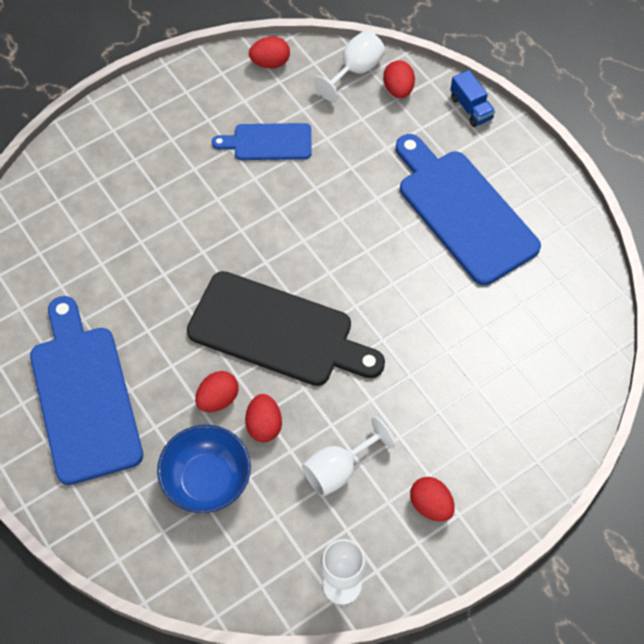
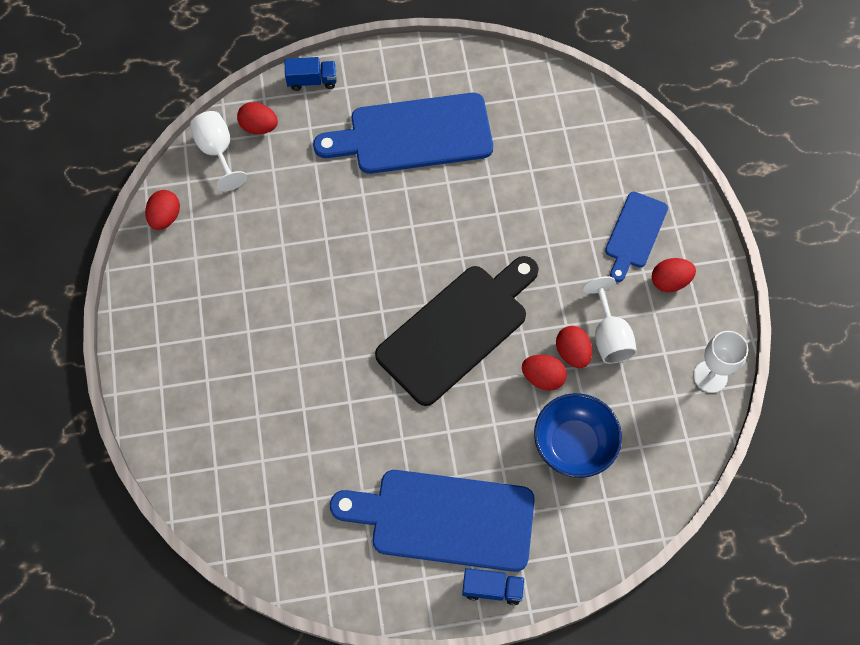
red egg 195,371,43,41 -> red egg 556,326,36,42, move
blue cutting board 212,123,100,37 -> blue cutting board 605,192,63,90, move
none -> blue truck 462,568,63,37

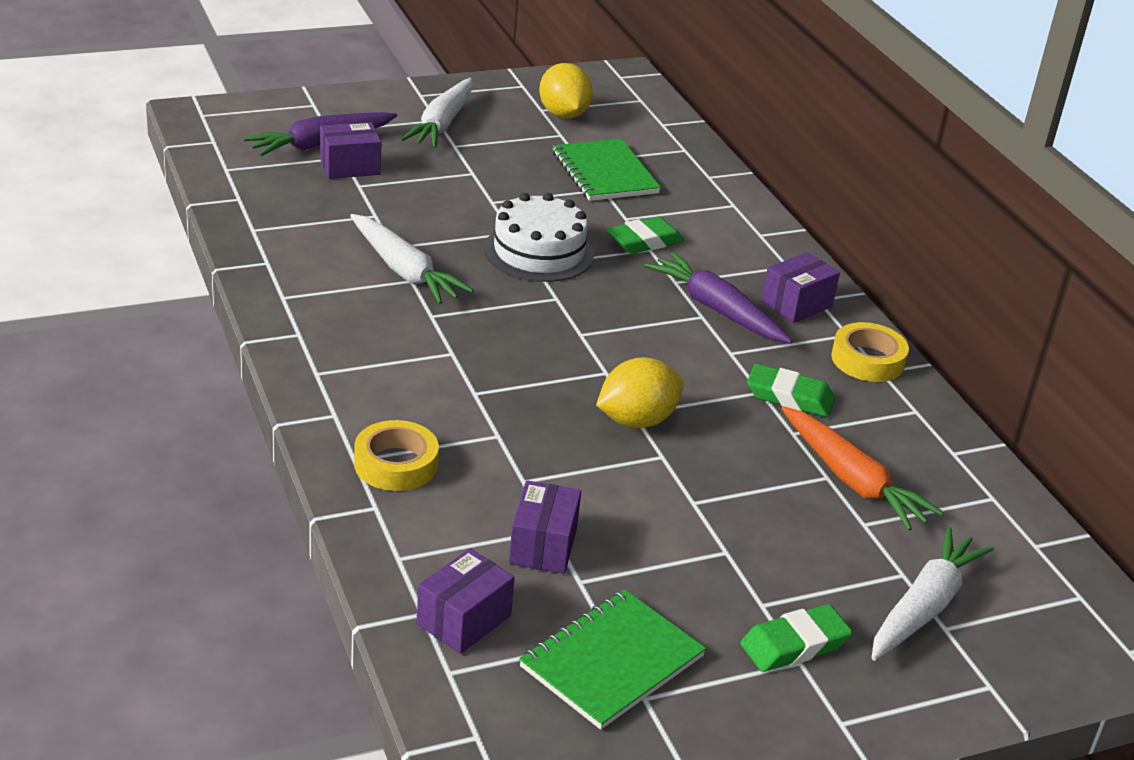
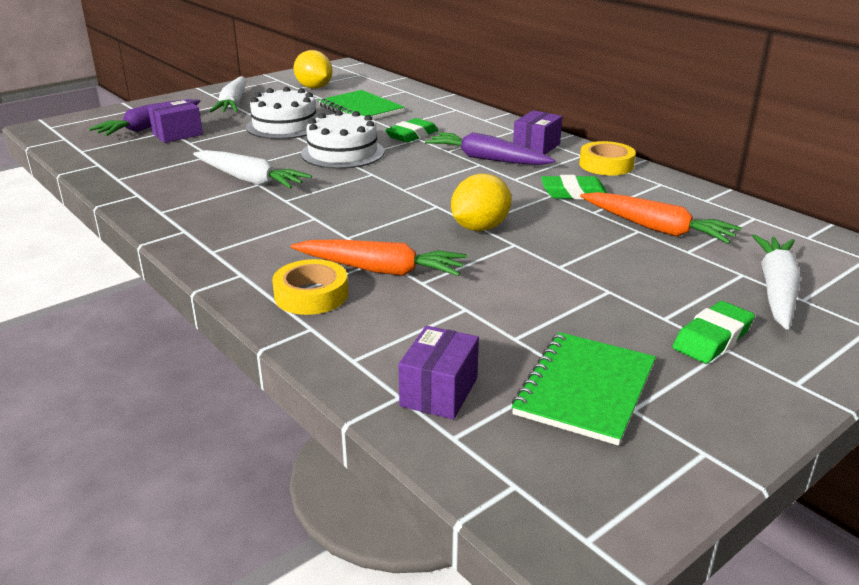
purple box 509,480,72,94 -> none
none -> white cake 246,87,72,52
none -> orange carrot 290,239,177,37

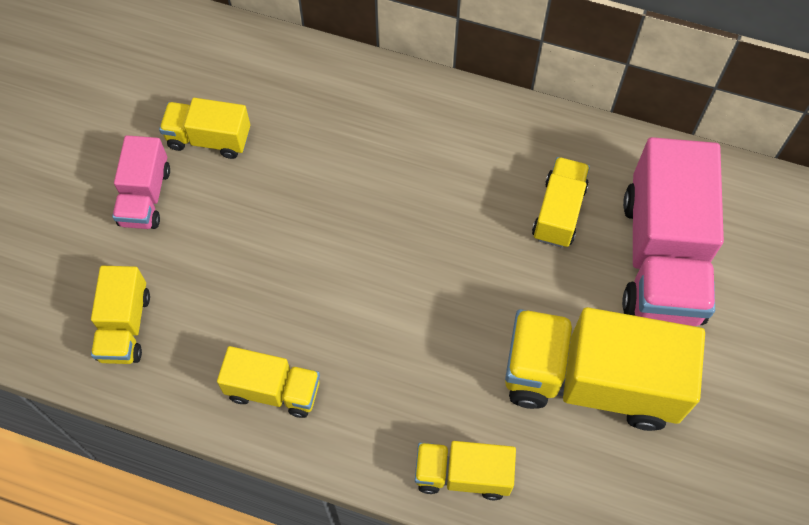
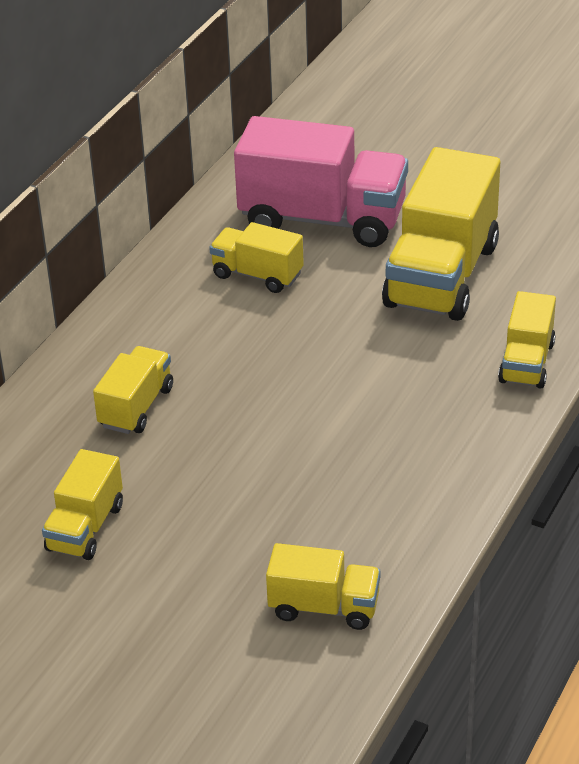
pink truck 112,135,58,94 -> none
yellow truck 217,346,103,72 -> yellow truck 93,346,80,88, move

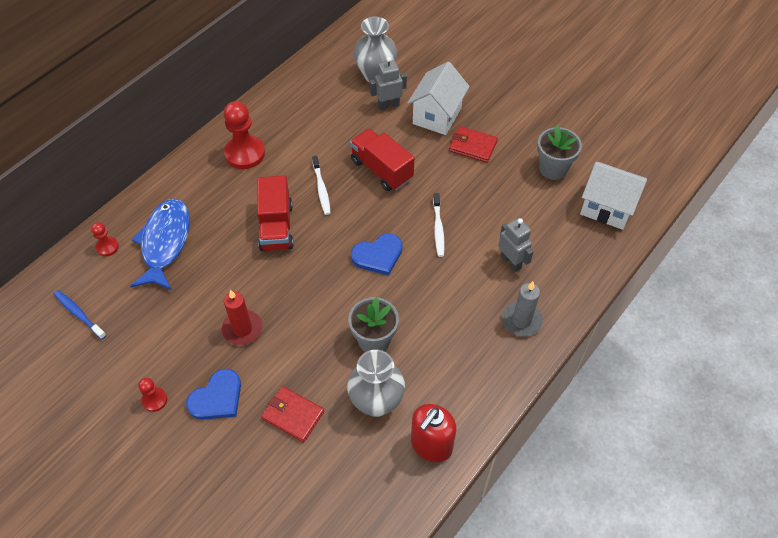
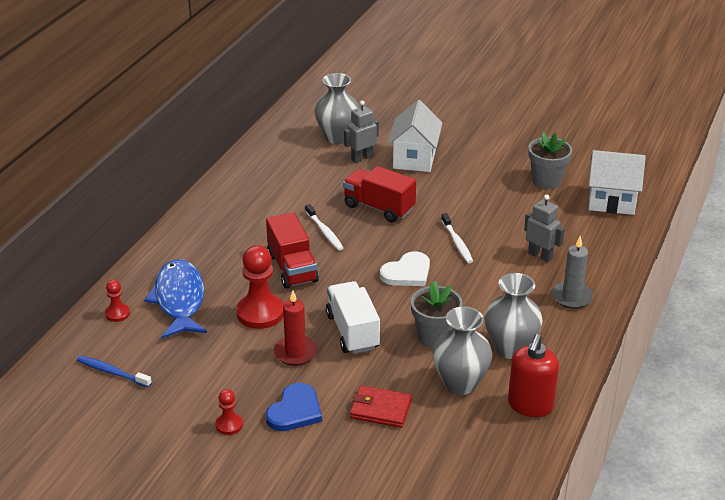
red pawn 224,101,41,68 -> red pawn 236,245,48,84, move
blue heart 351,233,52,43 -> white heart 380,251,50,35
red wallet 449,126,49,37 -> none
none -> white truck 326,281,54,73
none -> grey vase 485,273,58,86

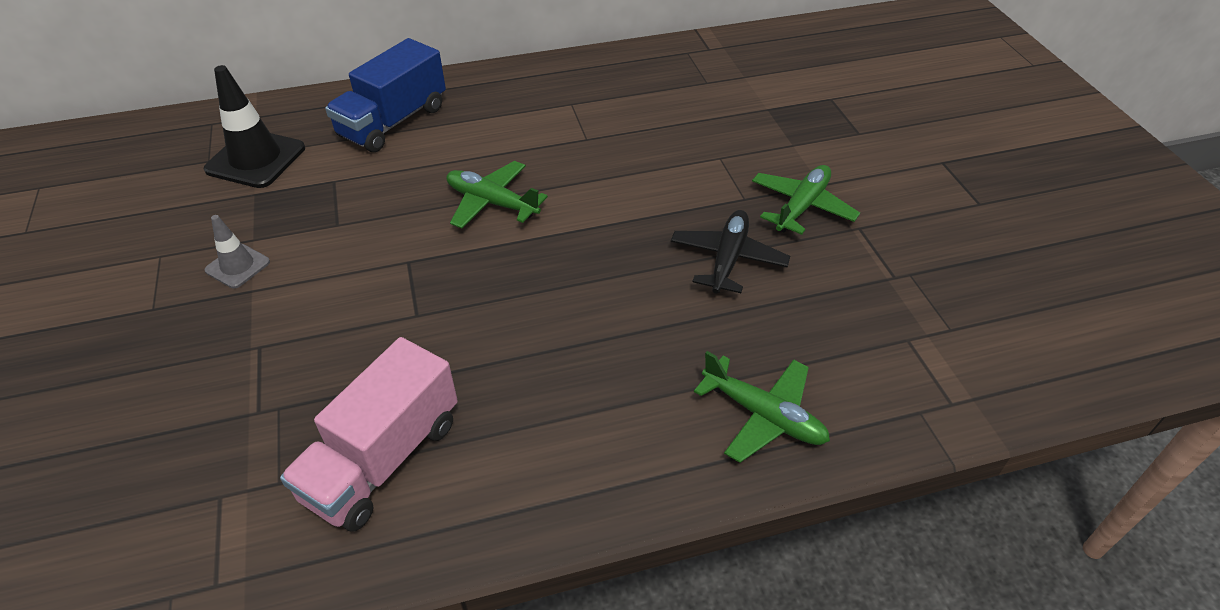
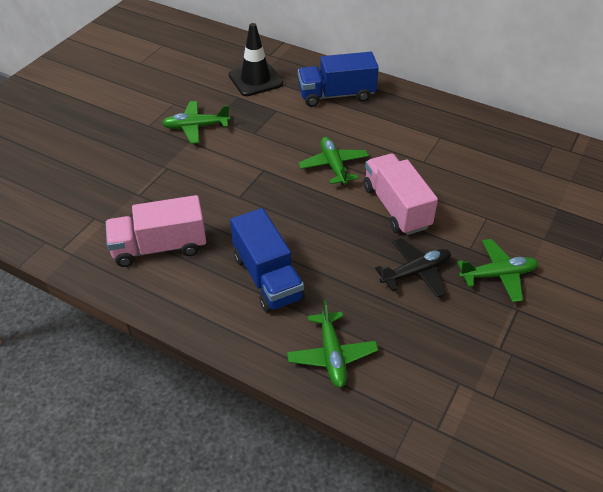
grey traffic cone 204,215,66,73 -> green plane 162,101,68,43
none -> blue truck 230,208,75,105
none -> pink truck 363,154,75,81

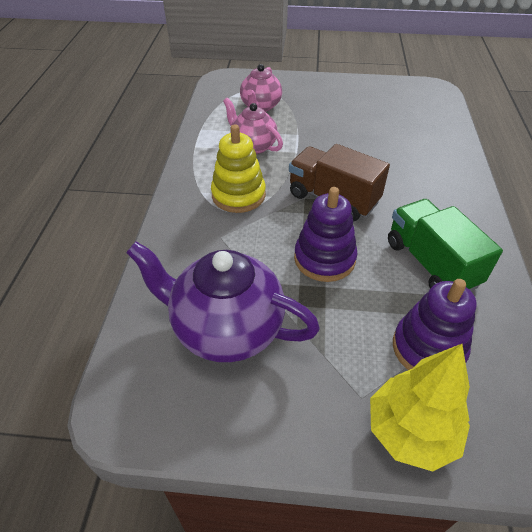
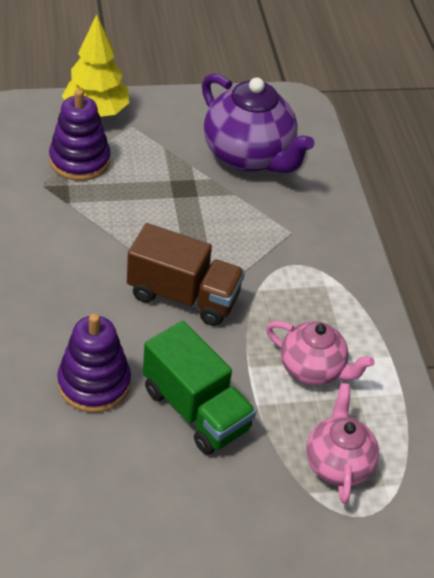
purple teapot 126,242,194,120 -> purple teapot 202,73,112,100, 45 degrees clockwise
yellow stacking toy 211,124,55,89 -> none
purple stacking toy 294,187,63,95 -> purple stacking toy 57,313,74,100, move
green truck 388,199,115,92 -> green truck 143,321,113,134, move

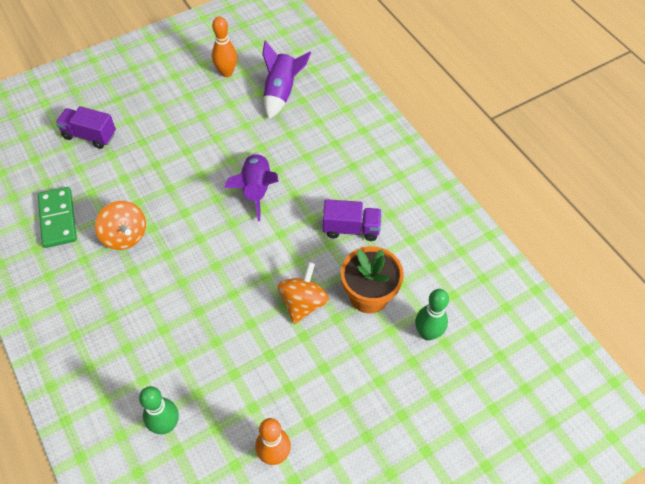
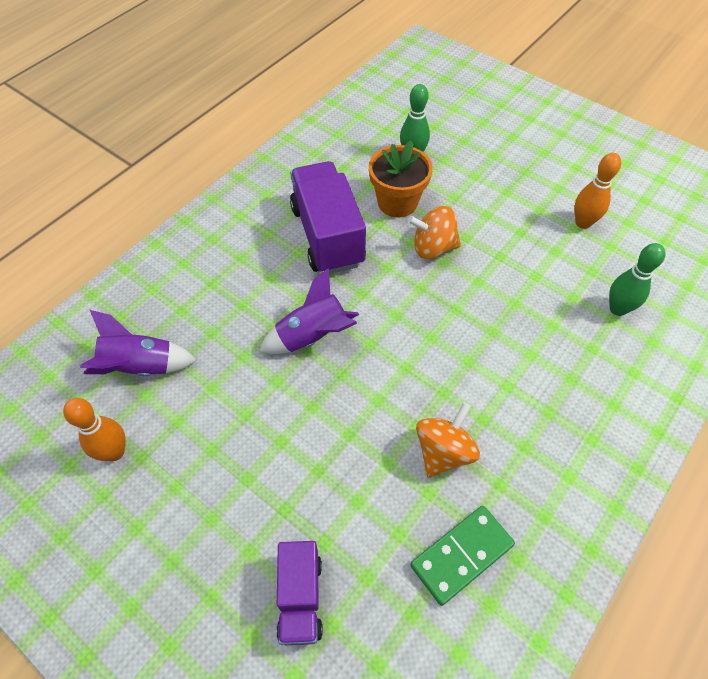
purple truck 323,199,59,42 -> purple truck 290,161,76,113, x1.76

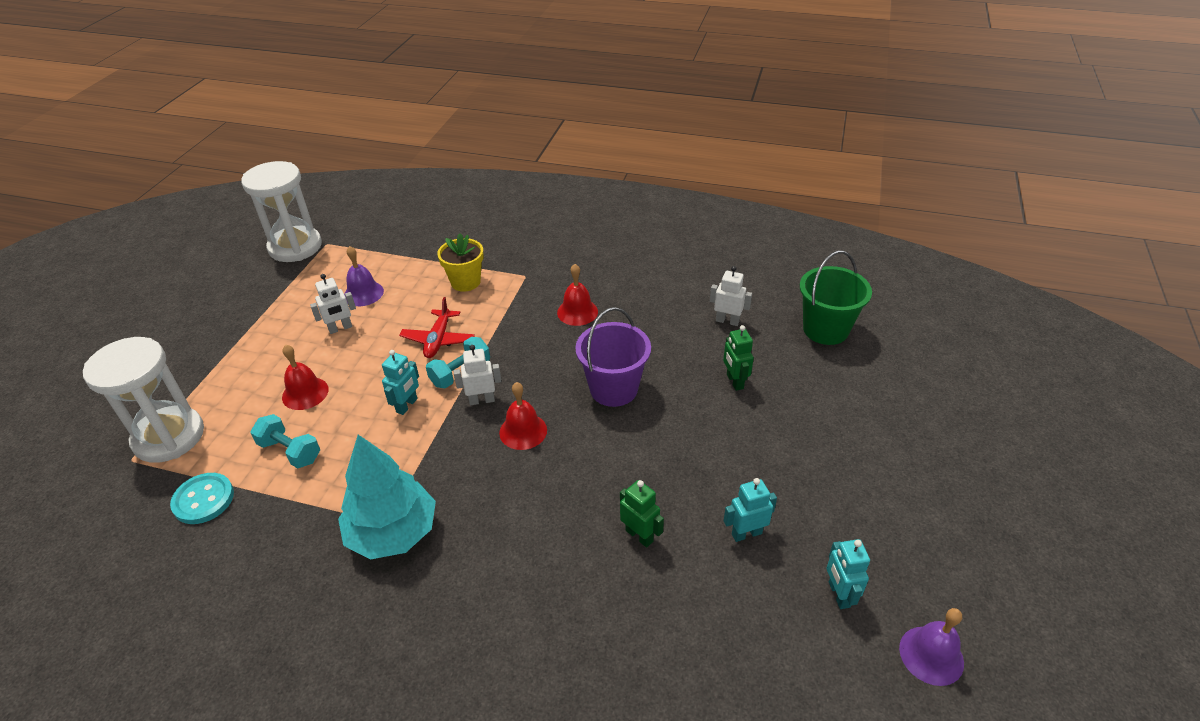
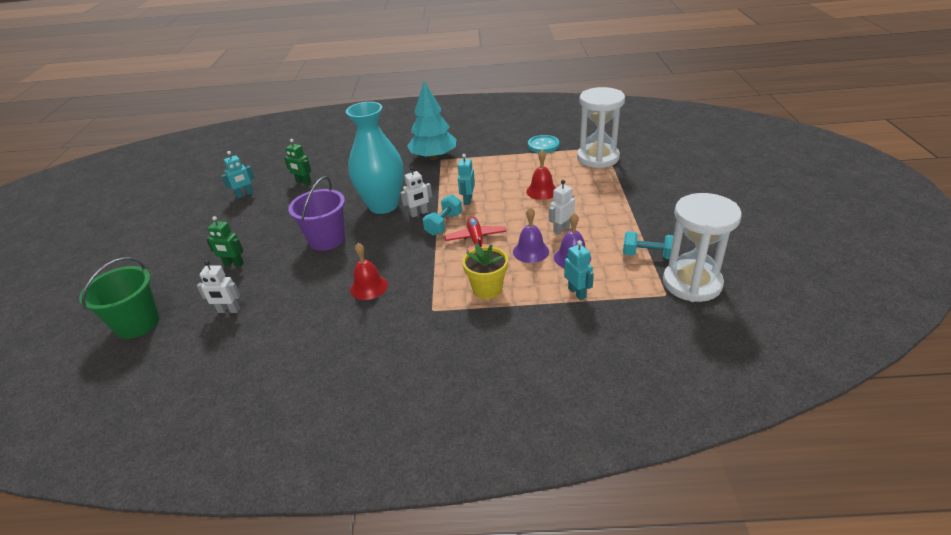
turquoise dumbbell 250,414,70,55 -> turquoise dumbbell 623,231,51,28, move
red bell 499,382,48,68 -> turquoise vase 346,102,58,112
green robot 723,325,31,66 -> green robot 206,216,38,51, 135 degrees clockwise
turquoise robot 827,539,43,70 -> turquoise robot 564,240,30,60, move
purple bell 899,608,65,78 -> purple bell 513,207,36,56, move

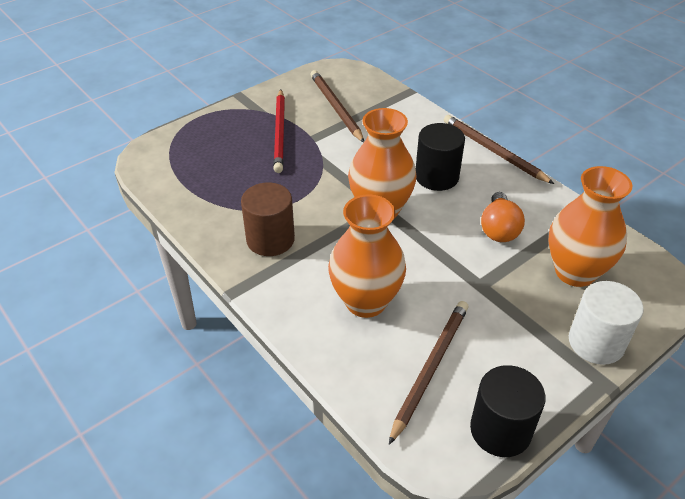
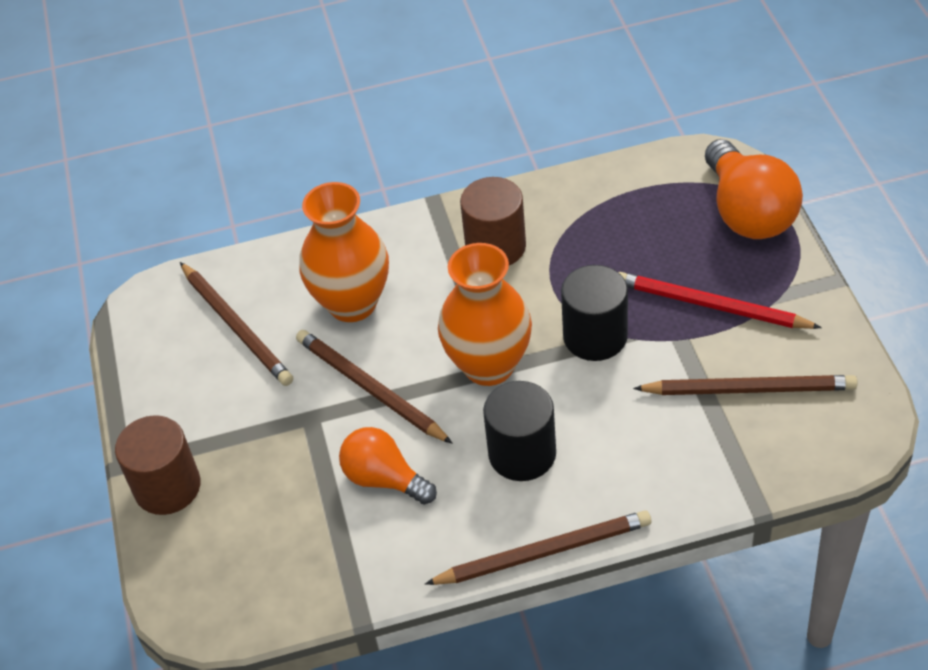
black cylinder 470,365,76,92 -> black cylinder 561,265,67,96, move
orange vase 549,166,83,121 -> none
white cylinder 569,281,75,84 -> brown cylinder 115,415,85,100
none -> brown pencil 296,330,156,113
none -> orange light bulb 705,139,98,100

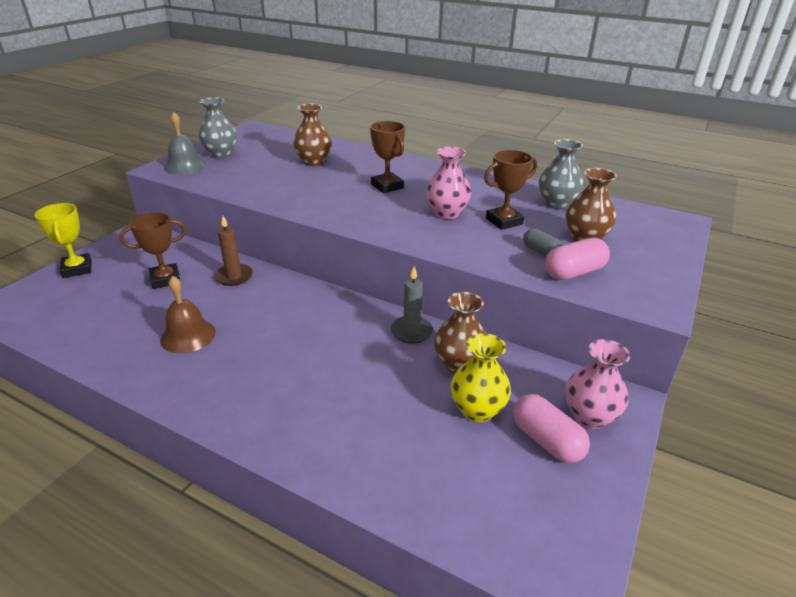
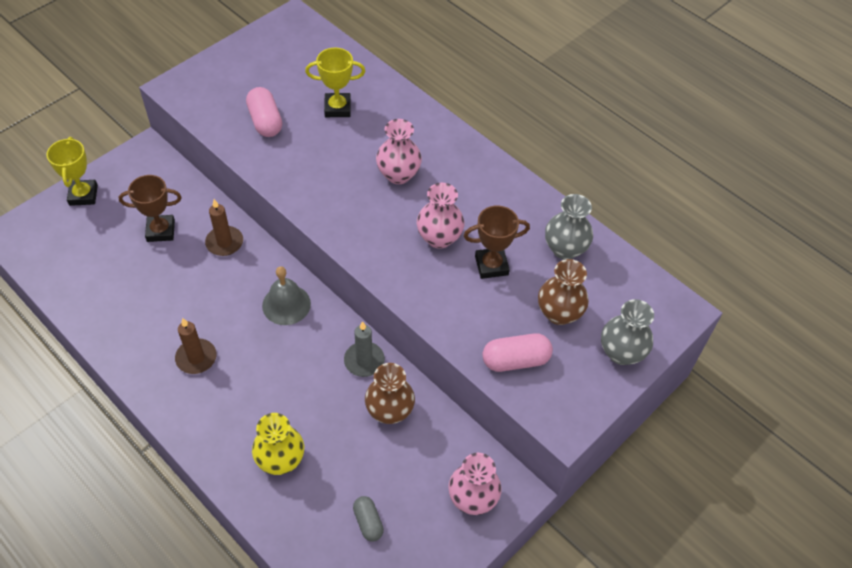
brown bell 160,276,56,77 -> none
grey bell 164,111,42,64 -> grey bell 262,266,49,59, move
grey vase 198,97,39,61 -> grey vase 601,299,53,66, move
brown vase 293,104,39,62 -> yellow trophy 305,48,60,69
brown trophy 370,121,35,72 -> pink vase 376,119,46,65
yellow vase 450,333,61,89 -> yellow vase 252,413,52,62, move
pink capsule 513,394,77,69 -> pink capsule 246,87,36,50, move
grey capsule 523,228,40,28 -> grey capsule 353,496,31,45, move
none -> brown candle 175,318,42,56

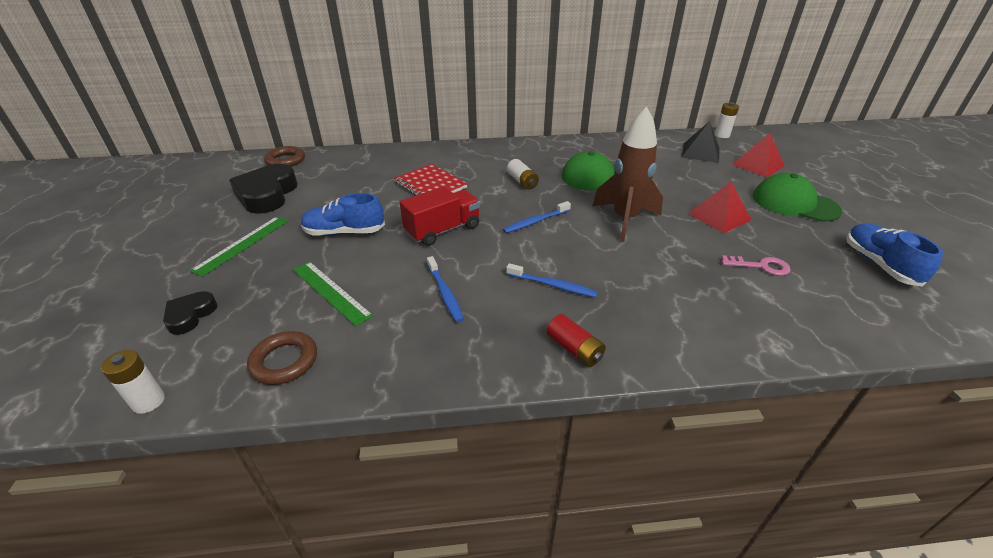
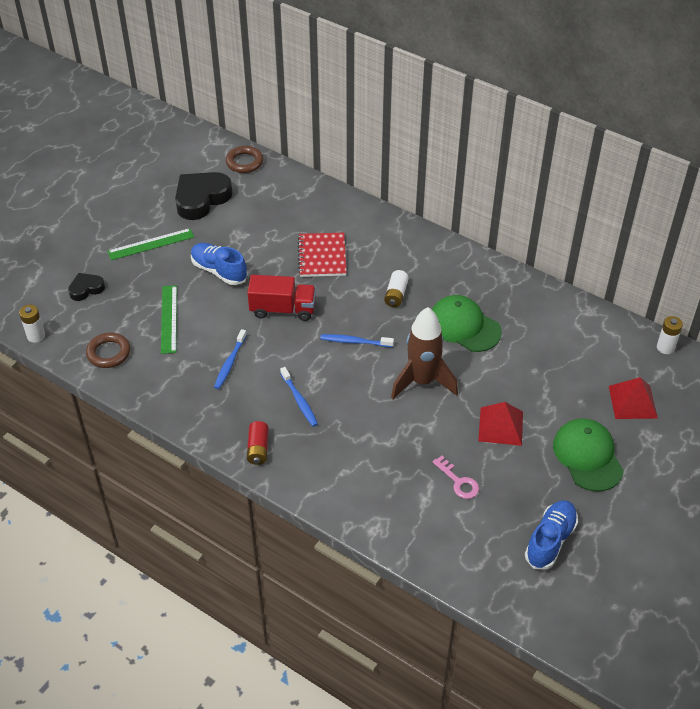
black pyramid 681,121,39,42 -> none

